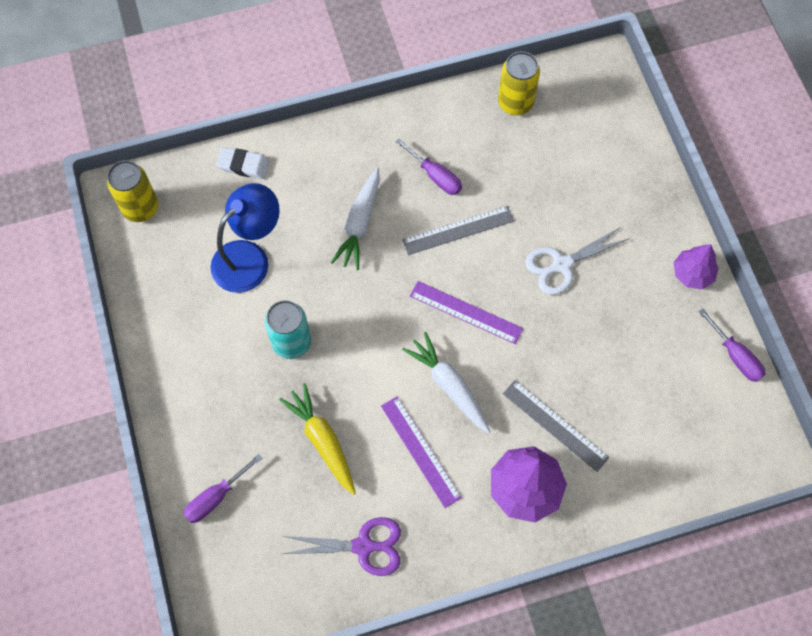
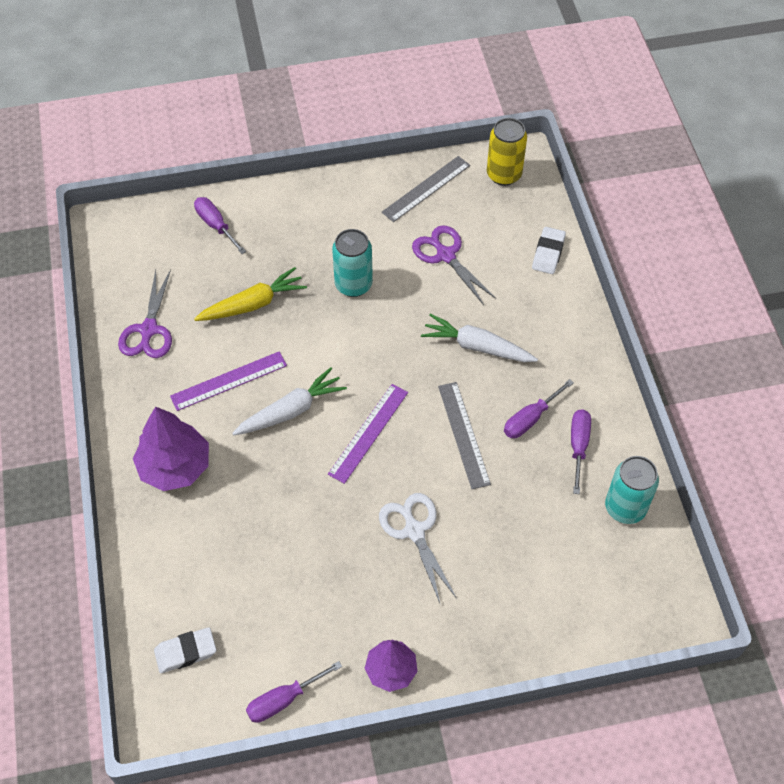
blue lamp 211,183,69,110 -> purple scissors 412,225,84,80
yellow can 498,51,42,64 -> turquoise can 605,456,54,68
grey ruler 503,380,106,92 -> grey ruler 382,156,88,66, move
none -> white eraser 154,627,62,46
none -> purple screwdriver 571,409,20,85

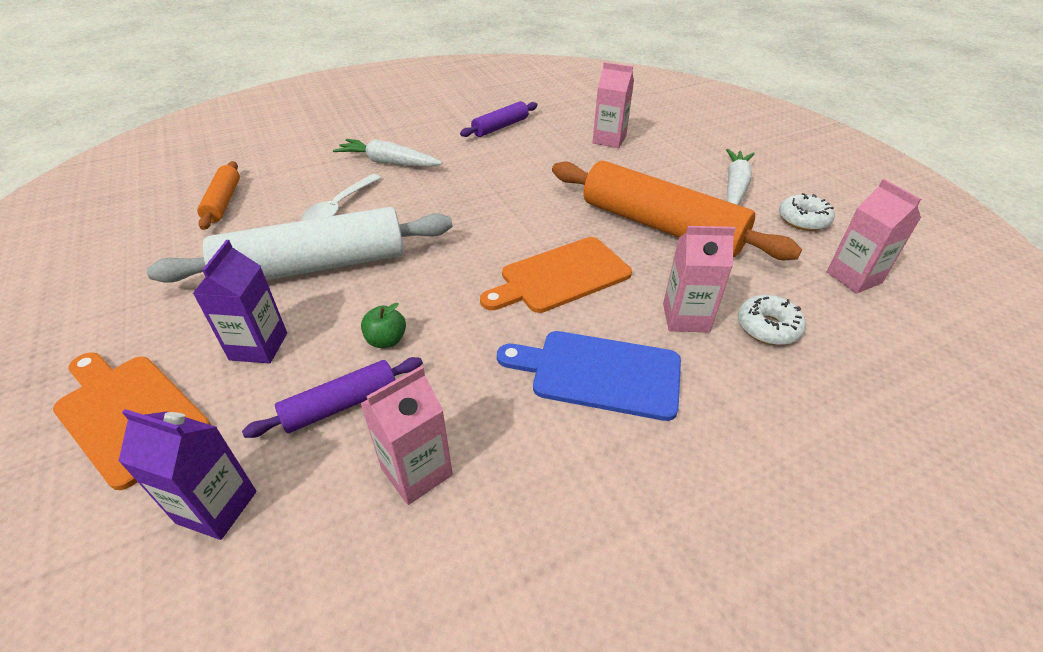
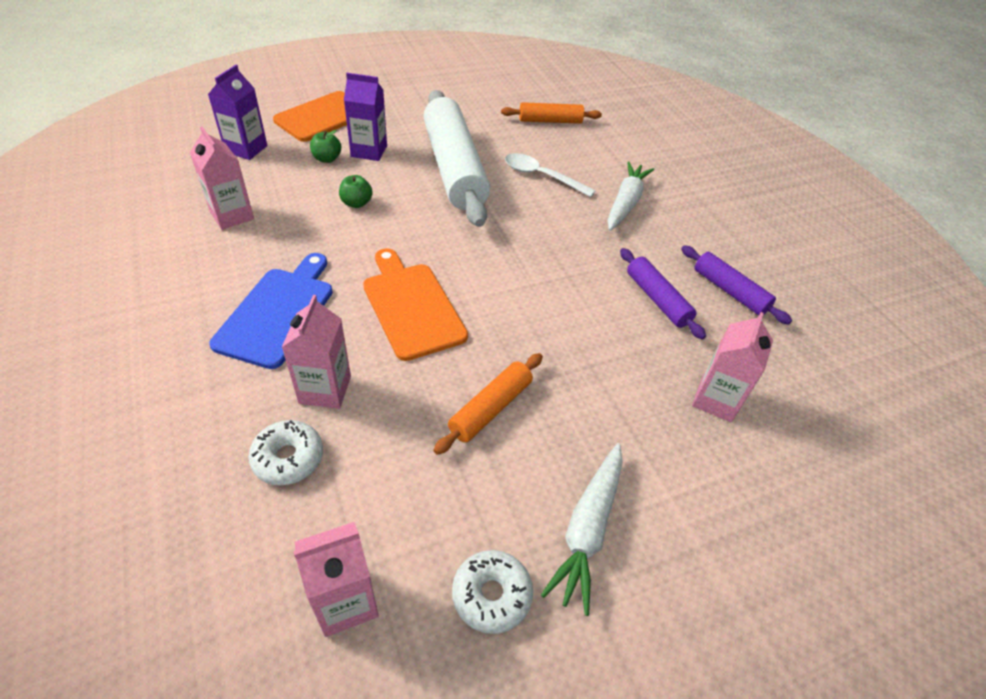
purple rolling pin 242,357,181,81 -> purple rolling pin 620,248,86,92, move
orange rolling pin 552,161,250,99 -> orange rolling pin 433,353,110,102, x0.49
white carrot 726,149,29,56 -> white carrot 541,443,82,173, 90 degrees clockwise
none -> green apple 310,130,31,33

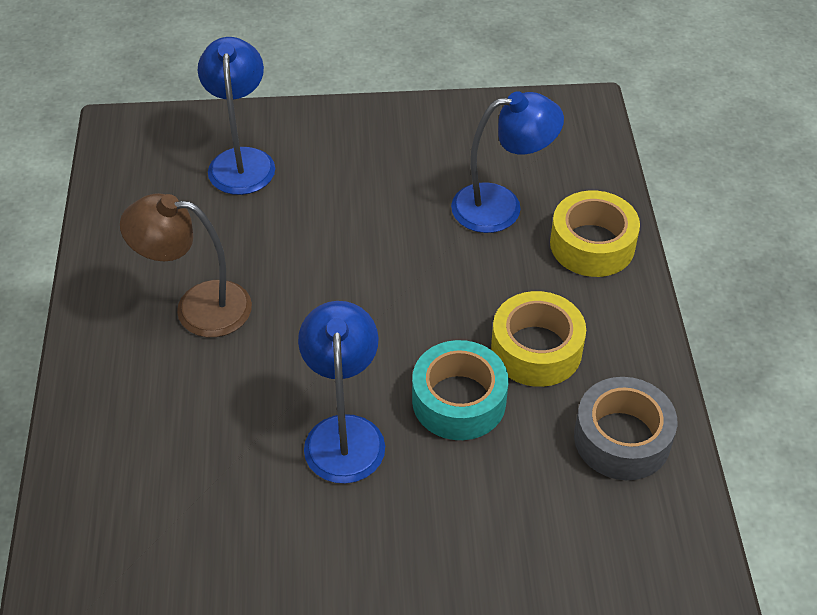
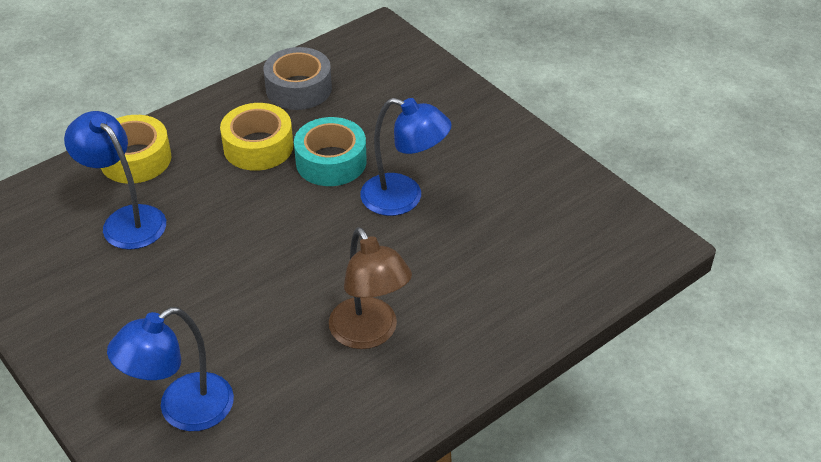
blue lamp 298,301,87,183 -> blue lamp 360,98,91,118, 120 degrees counterclockwise

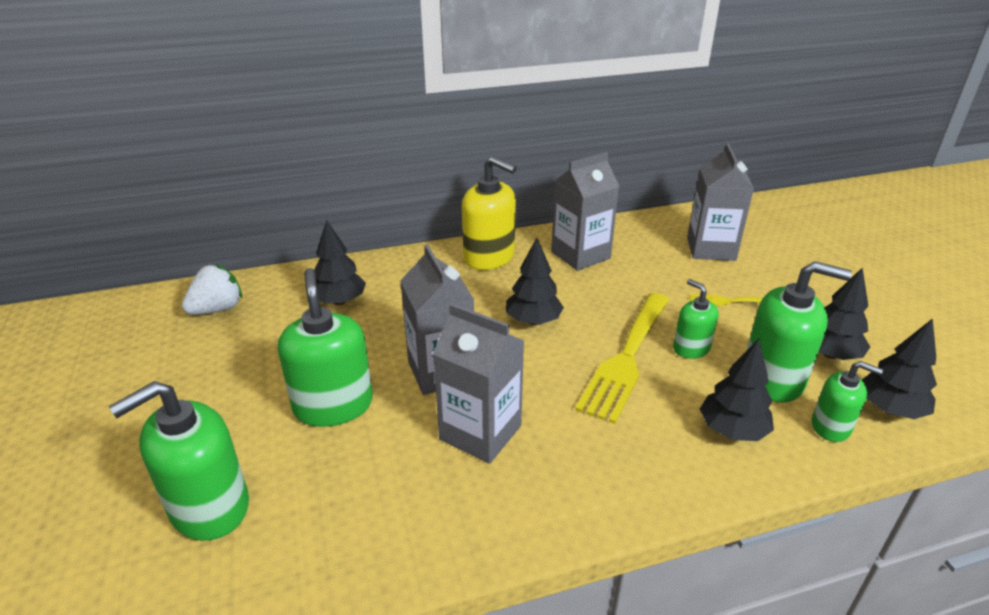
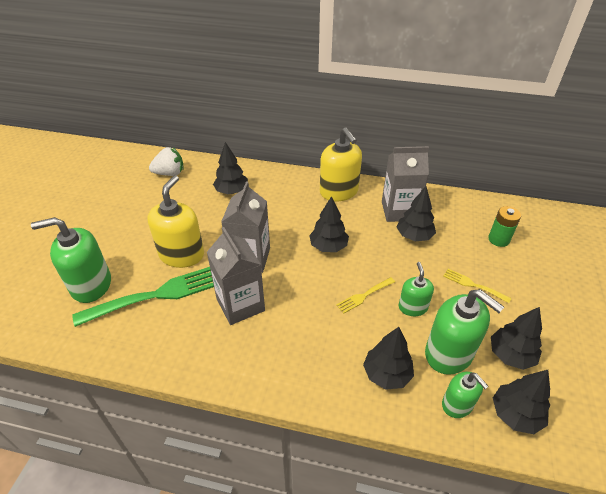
green soap dispenser 278,268,95,159 -> yellow soap dispenser 147,175,57,93
yellow fork 575,293,95,131 -> yellow fork 336,277,59,37, x0.47
grey carton 687,143,67,118 -> green battery 488,206,33,41
none -> green fork 72,267,142,60
none -> black tree 397,186,39,55

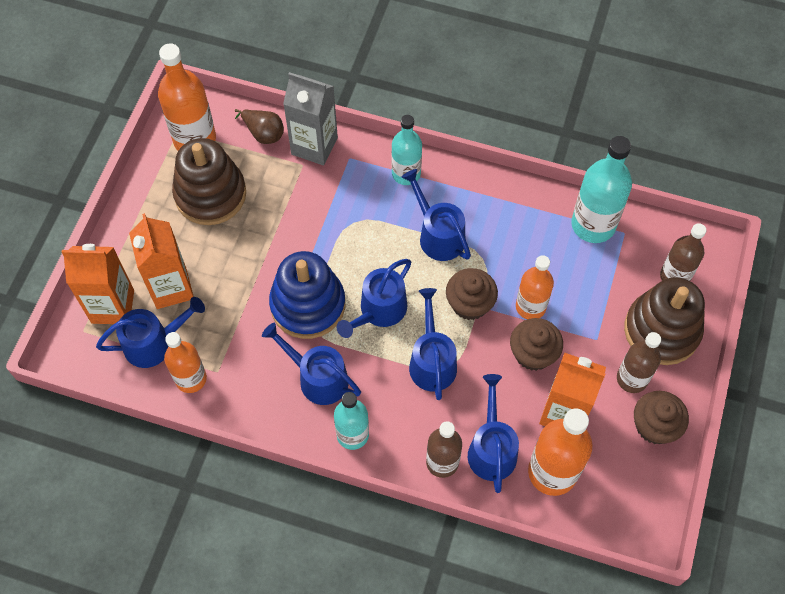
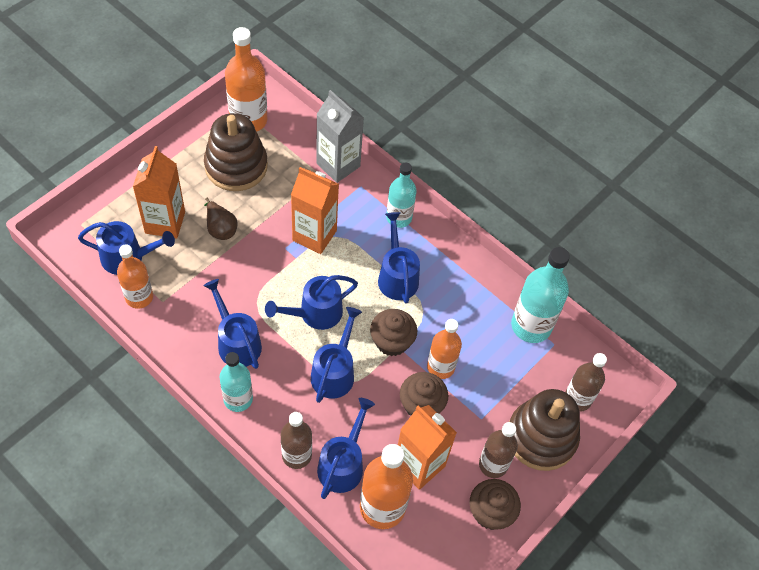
orange carton 62,244,72,80 -> orange carton 291,167,48,87, move
brown pear 235,109,49,35 -> brown pear 204,198,34,42, move
blue stacking toy 269,251,76,88 -> none

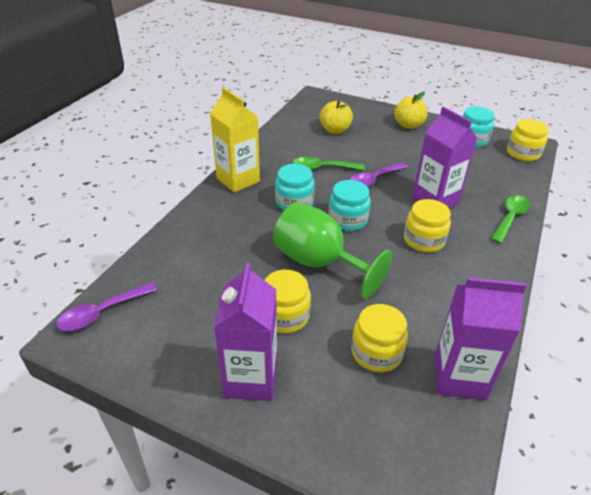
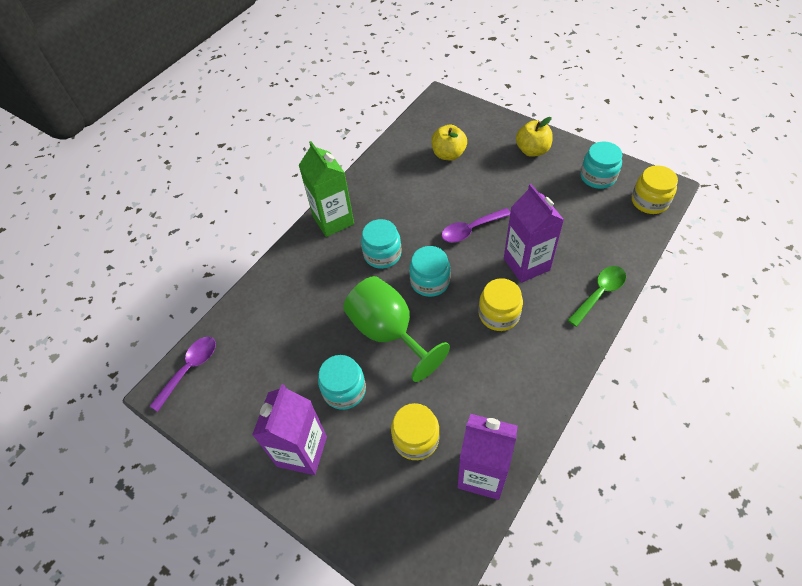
purple spoon 56,283,101,48 -> purple spoon 150,337,66,75, 150 degrees clockwise
yellow carton 210,87,50,106 -> green carton 299,141,55,96
yellow jar 265,270,46,63 -> turquoise jar 318,355,48,55
green spoon 292,157,73,13 -> none

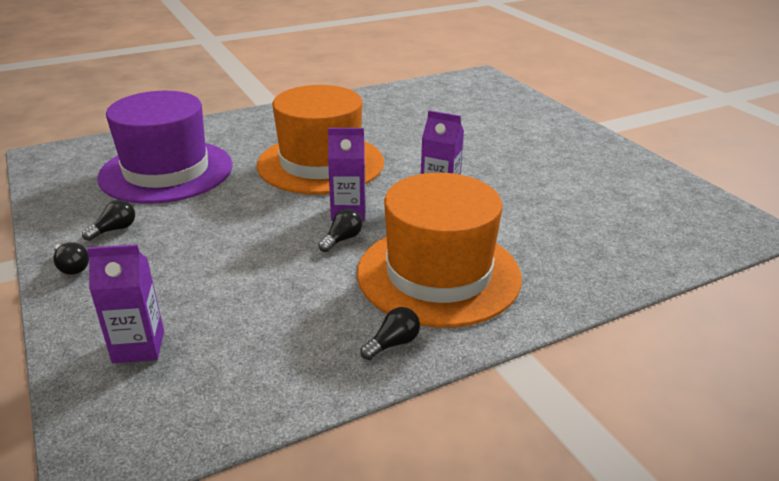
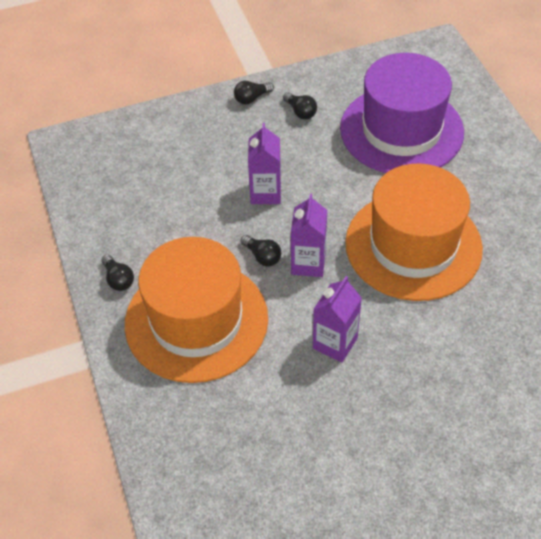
purple carton 87,244,77,119 -> purple carton 248,123,33,81, move

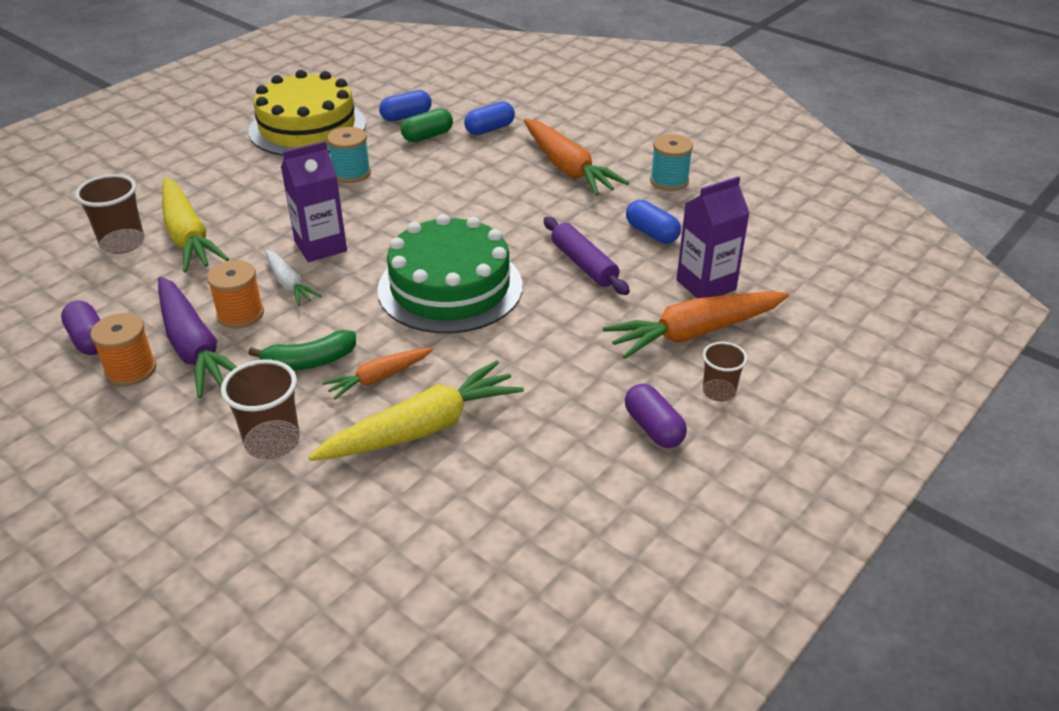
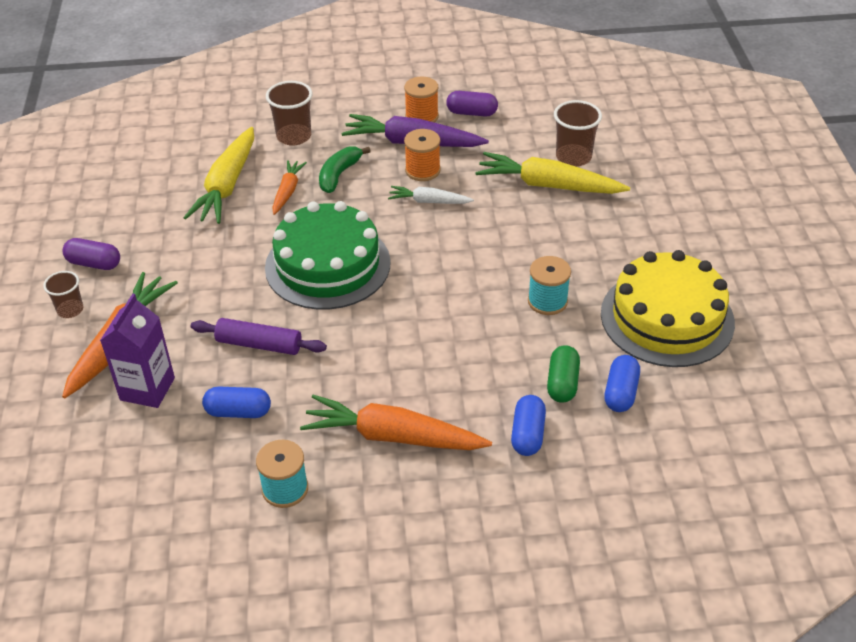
purple carton 281,141,66,121 -> none

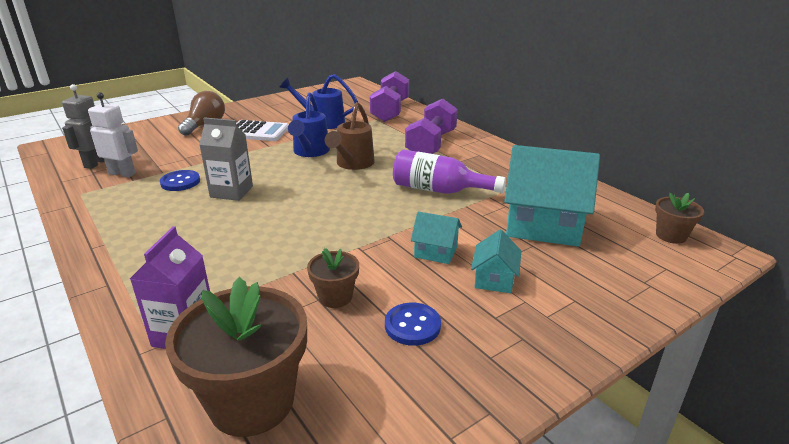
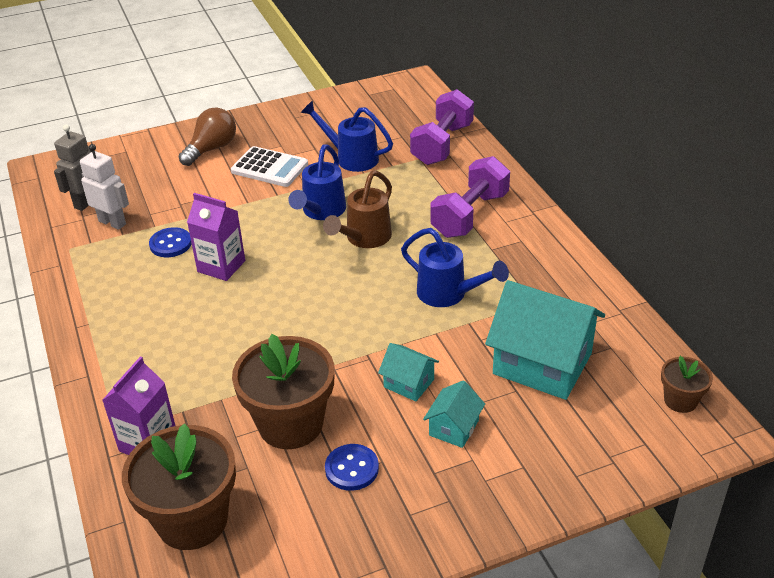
grey carton 199,117,54,84 -> purple carton 187,193,58,88
brown flower pot 307,248,52,60 -> brown flower pot 232,334,103,115, x1.98
purple bottle 393,149,113,45 -> blue watering can 401,228,108,79

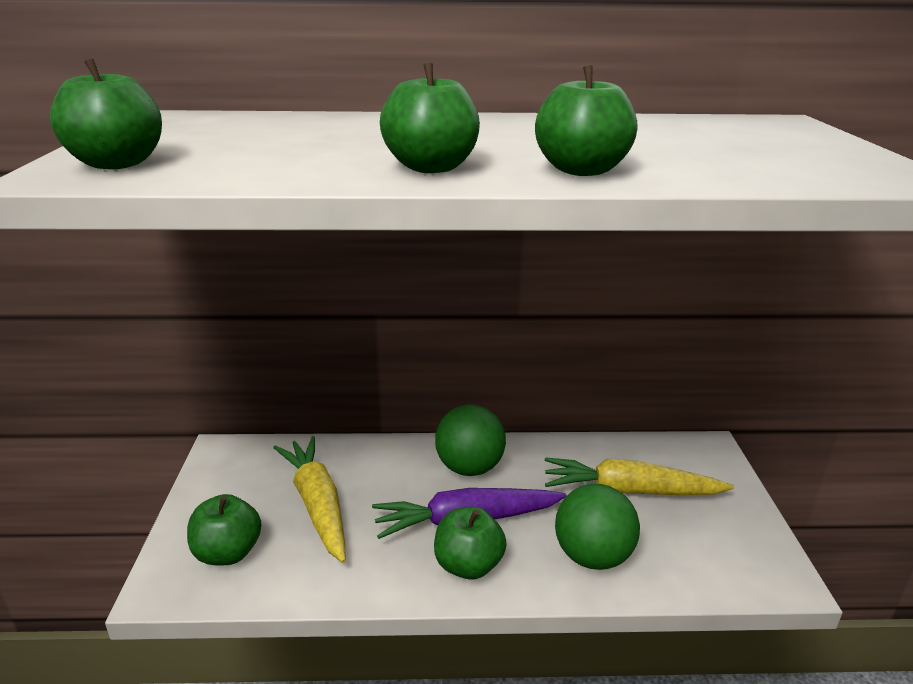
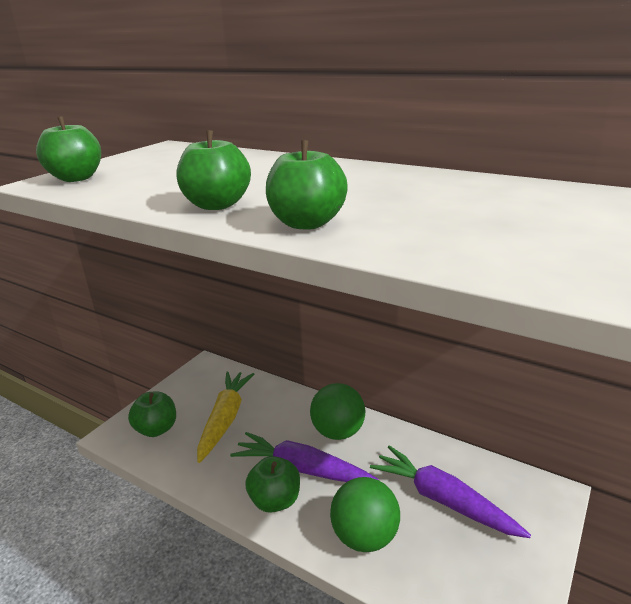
yellow carrot 545,457,189,38 -> purple carrot 370,445,161,93

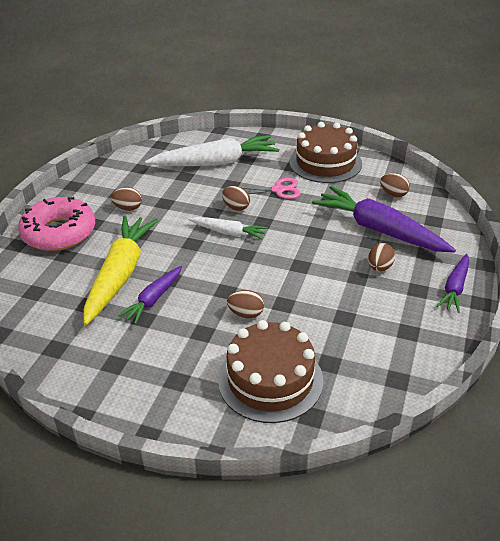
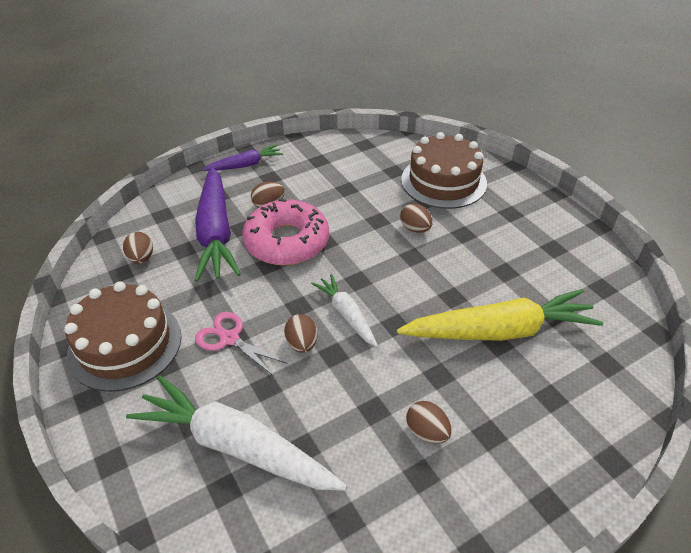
pink donut 18,197,77,54 -> pink donut 242,199,87,66, move
yellow carrot 84,216,75,109 -> yellow carrot 397,289,206,52, 150 degrees counterclockwise
purple carrot 118,266,64,58 -> none

